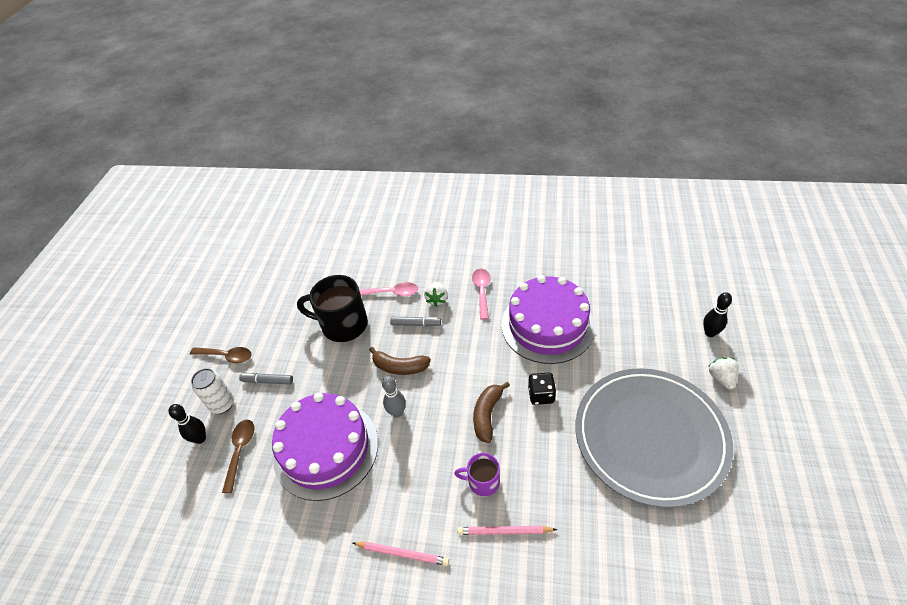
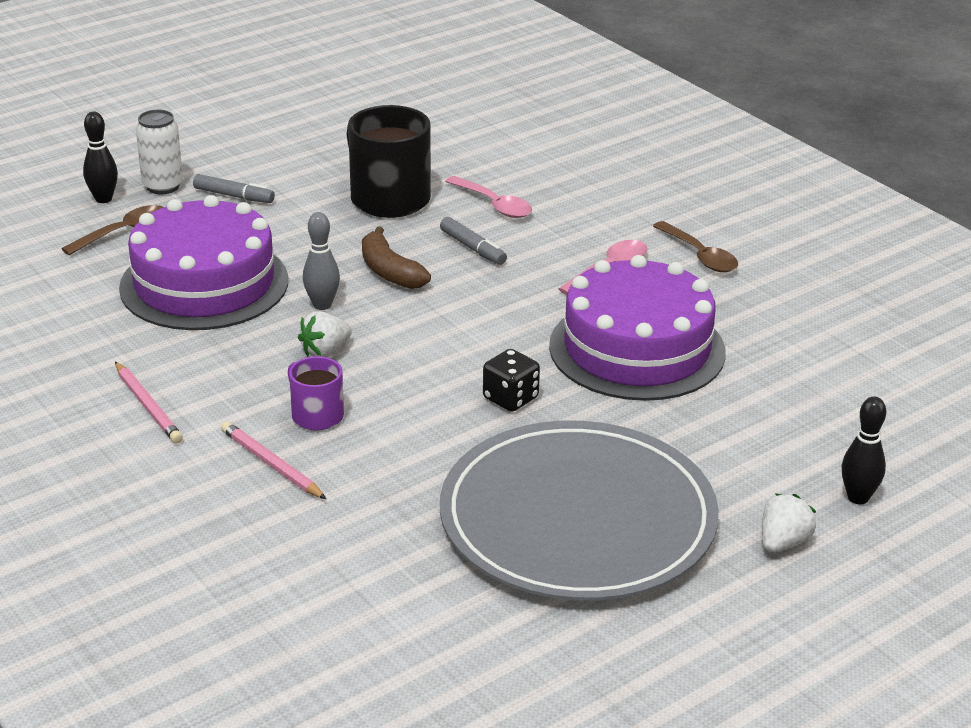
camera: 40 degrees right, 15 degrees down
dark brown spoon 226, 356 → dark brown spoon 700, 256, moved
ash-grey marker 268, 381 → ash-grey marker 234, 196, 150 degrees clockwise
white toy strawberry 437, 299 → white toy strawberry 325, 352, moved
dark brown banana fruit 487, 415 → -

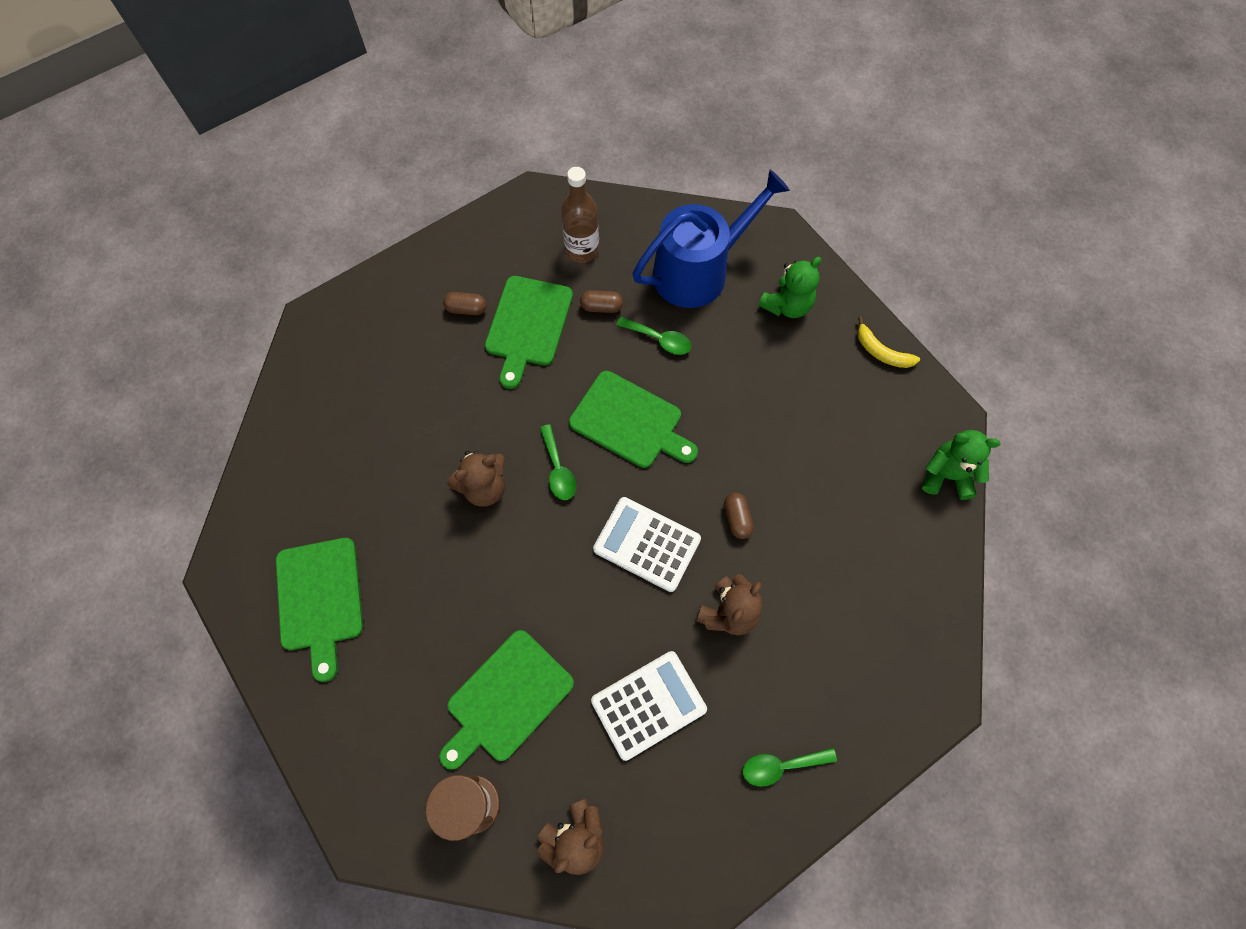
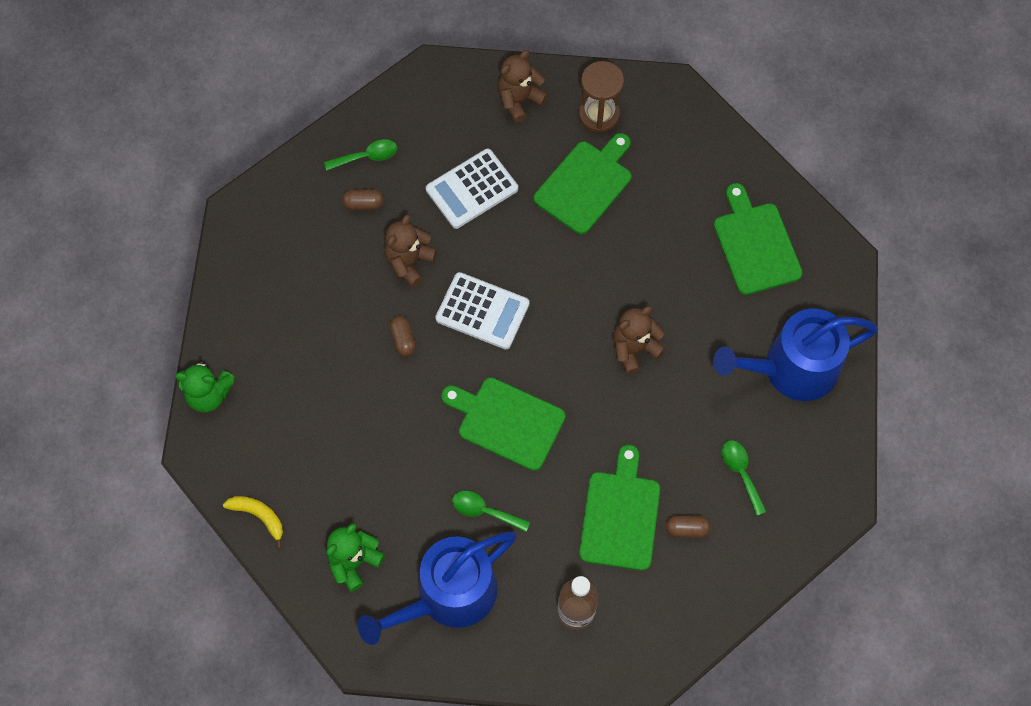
camera: 175 degrees right, 0 degrees up
green spoon 558, 470 → green spoon 741, 472, moved
dark brown capsule 601, 307 → dark brown capsule 363, 204, moved
- → blue watering pot 792, 369

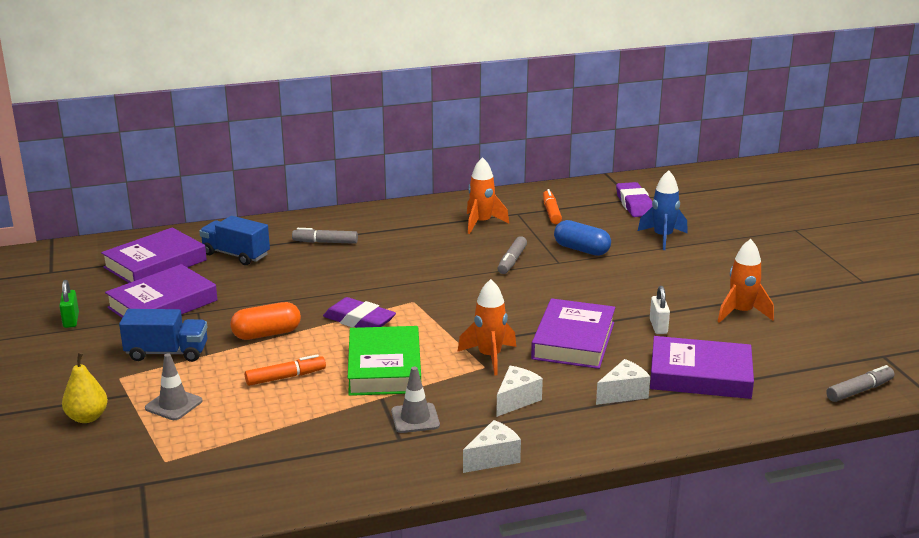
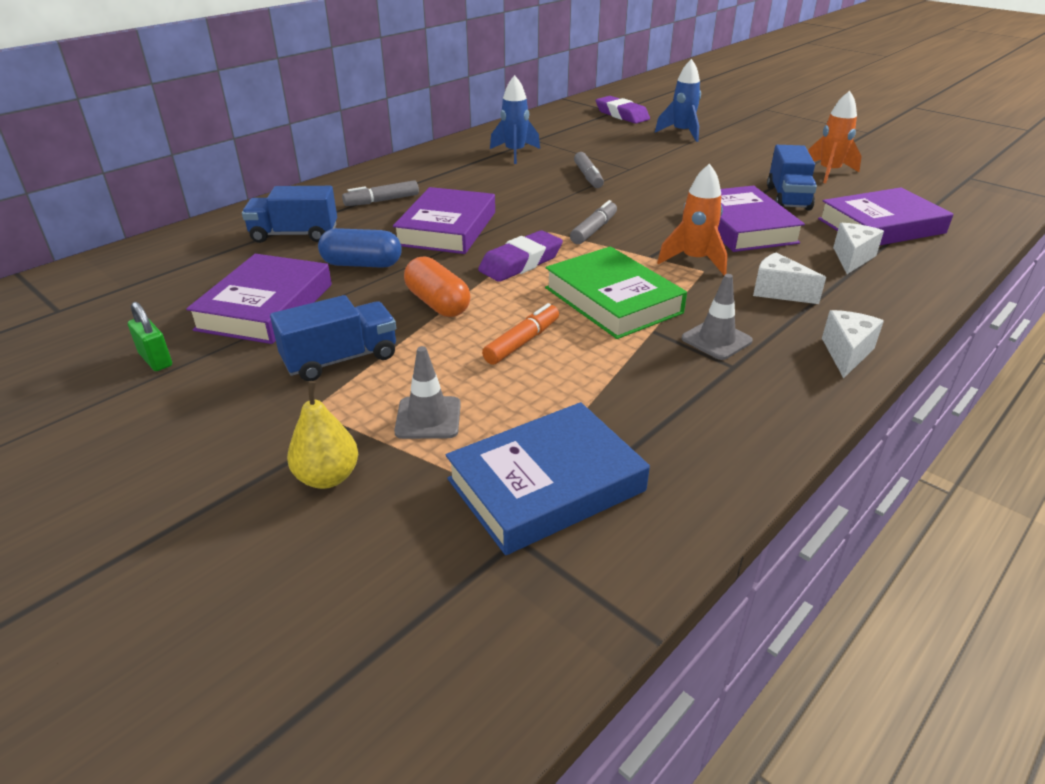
camera: 30 degrees left, 10 degrees up
royal purple hardback 155, 264 → royal purple hardback 447, 228, moved
orange capsule 266, 334 → orange capsule 437, 303, 75 degrees counterclockwise
royal purple pencil eraser 359, 320 → royal purple pencil eraser 520, 263, 45 degrees counterclockwise
orange toy rocket 481, 223 → blue toy rocket 515, 153
white piece of cheese 516, 400 → white piece of cheese 778, 292, 60 degrees counterclockwise
orange marker 551, 212 → -
blue capsule 581, 250 → blue capsule 362, 264, moved
white padlock 658, 326 → blue toy truck 788, 198
ash-grey marker 859, 390 → ash-grey marker 594, 230, moved
- → blue hardback 546, 485

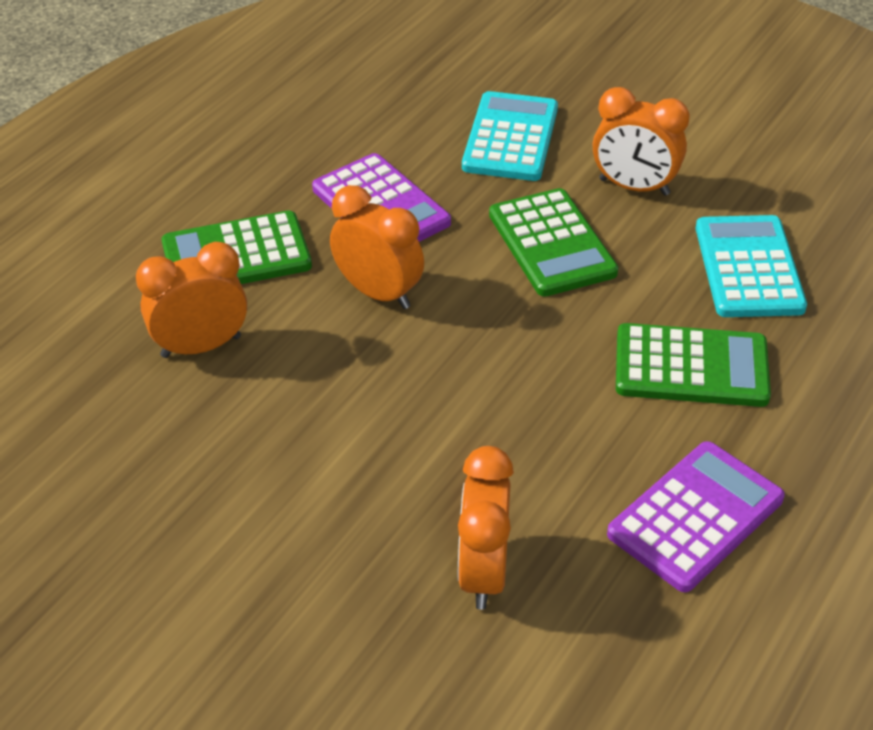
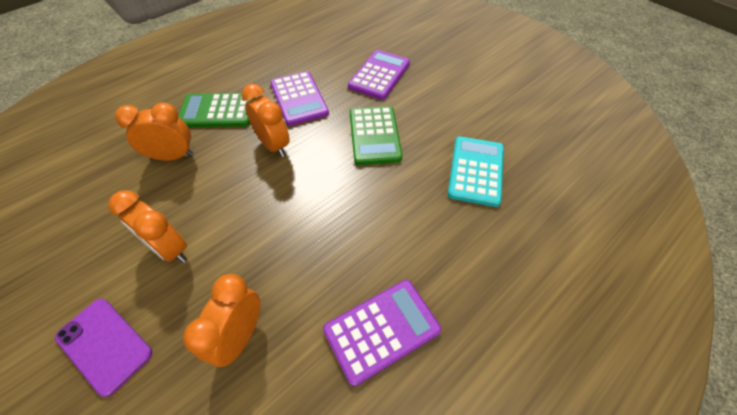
camera: 15 degrees right, 10 degrees up
teal pocket calculator 510, 138 → royal purple pocket calculator 379, 75
orange bedside clock 634, 187 → orange bedside clock 170, 249, moved
green pocket calculator 691, 367 → -
- → royal purple mobile phone 104, 345

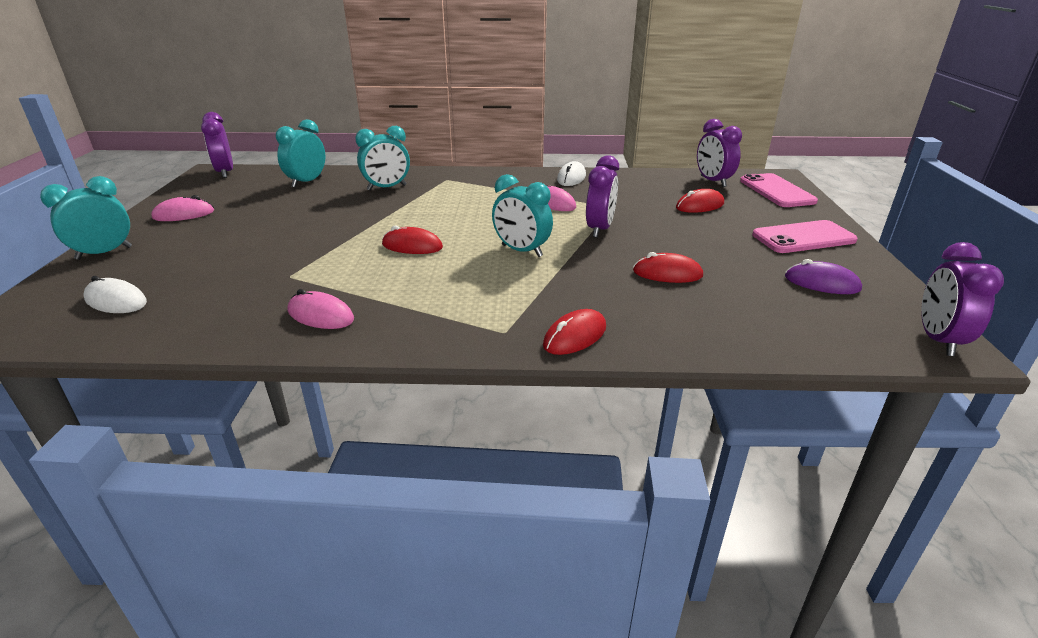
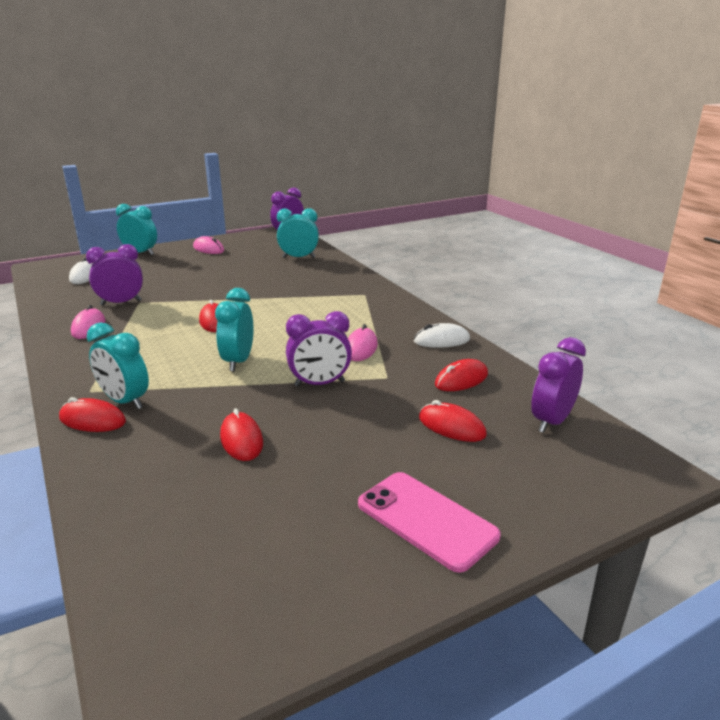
camera: 60 degrees right, 5 degrees down
teal bedside clock 387, 188 → teal bedside clock 125, 401, moved
rosy mobile phone 776, 191 → -
royal purple PC mouse 822, 283 → -
royal purple bedside clock 938, 340 → royal purple bedside clock 121, 303, moved
- → scarlet PC mouse 461, 379

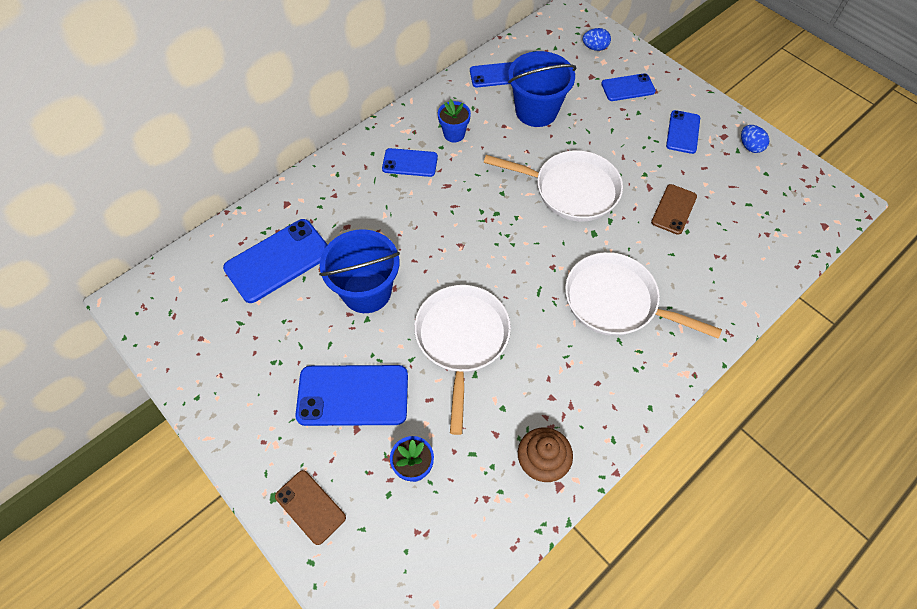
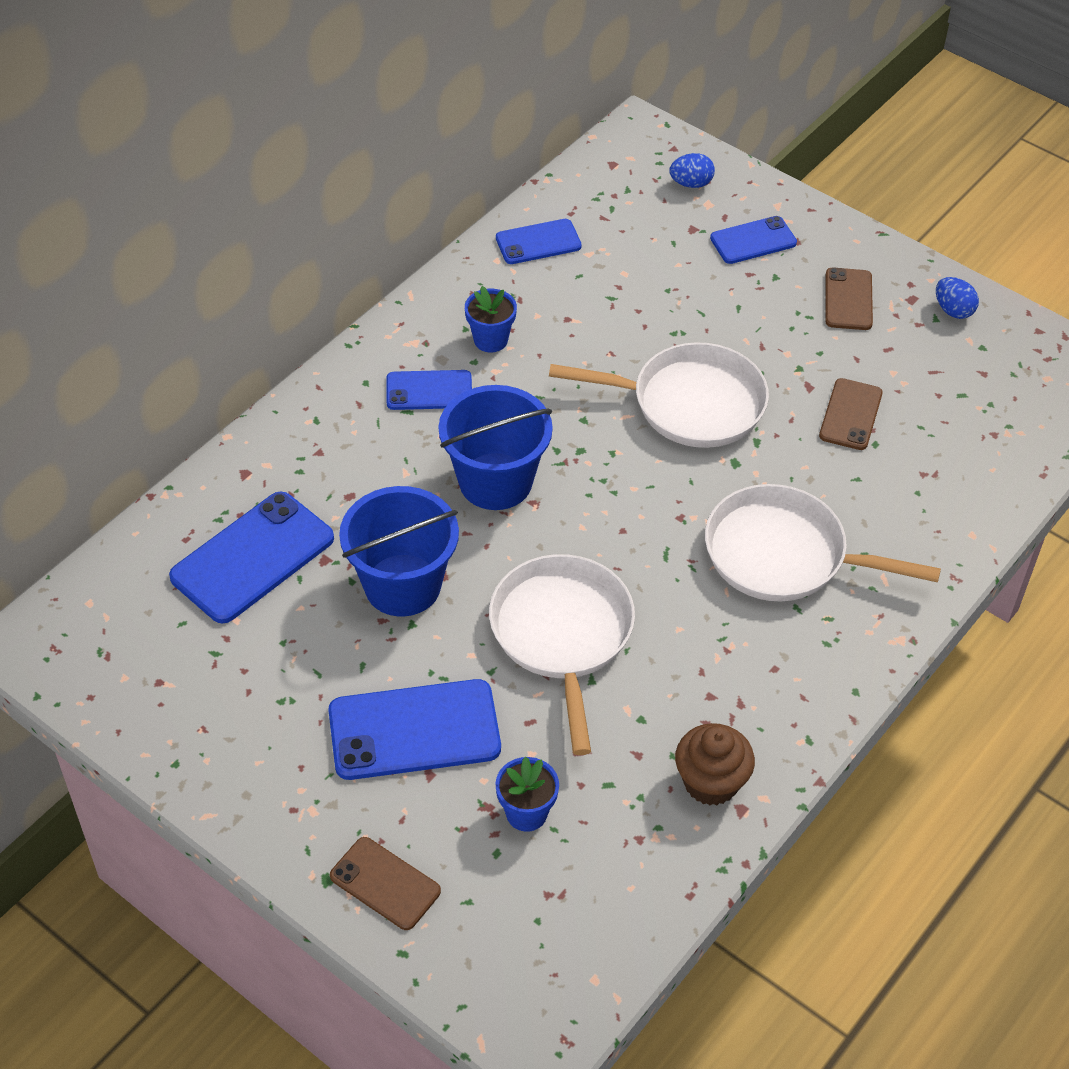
camera: 10 degrees left, 10 degrees down
blue pail 536, 111 → blue pail 495, 481, moved
blue mobile phone 683, 132 → dark brown mobile phone 848, 299

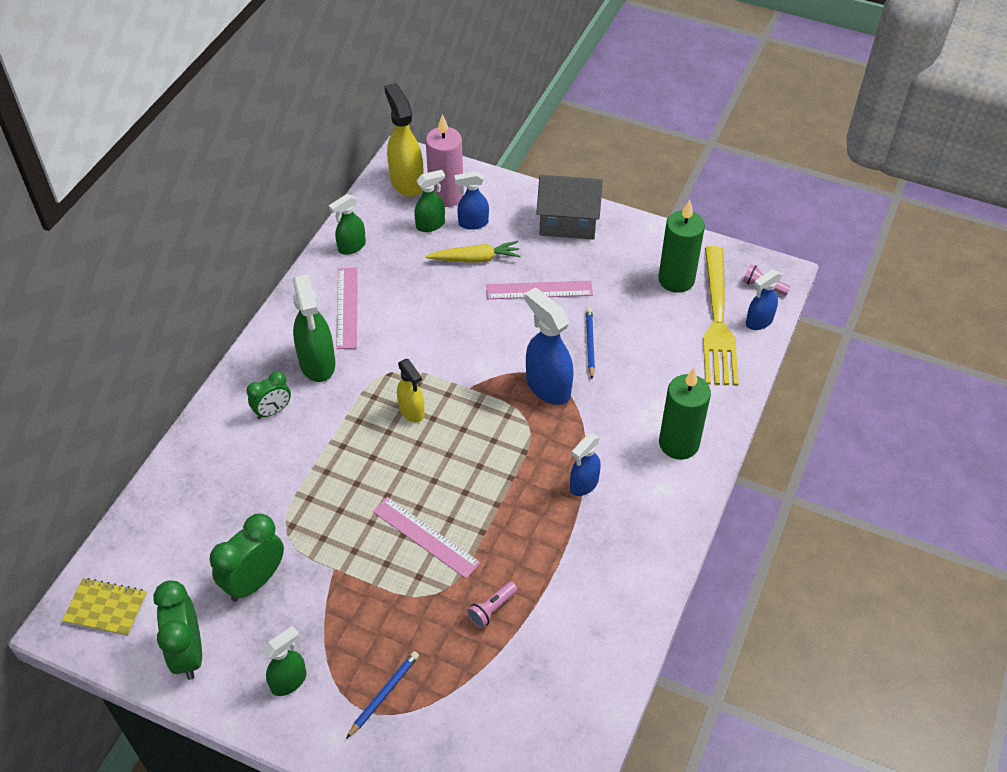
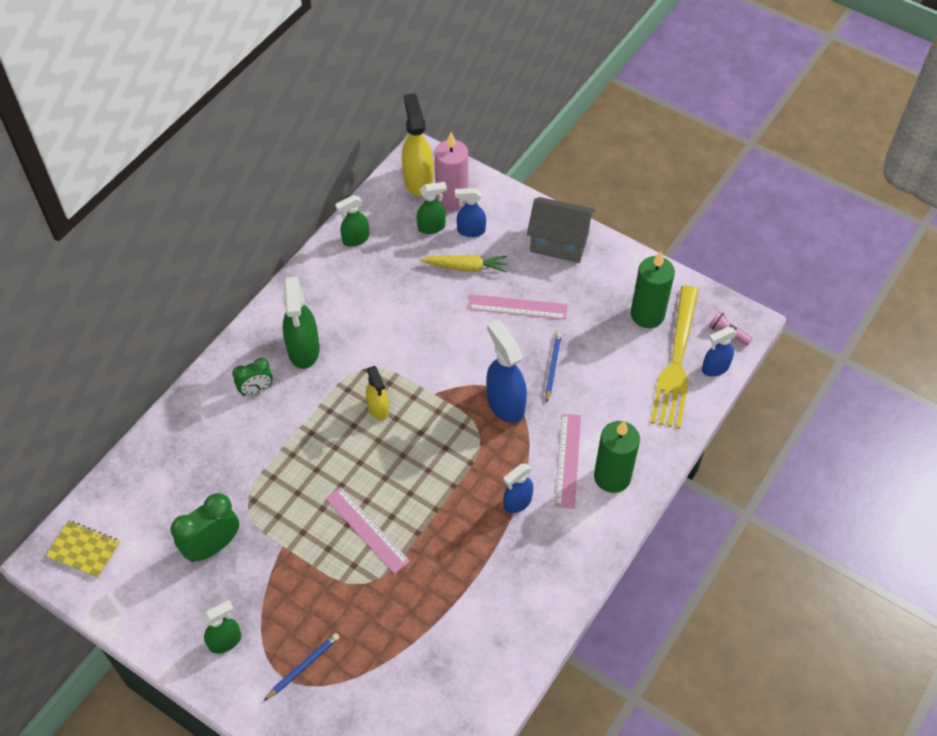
camera: 10 degrees right, 5 degrees up
green bedside clock 188, 652 → -
rosy measuring stick 347, 307 → rosy measuring stick 567, 460, moved
rosy torch 492, 609 → -

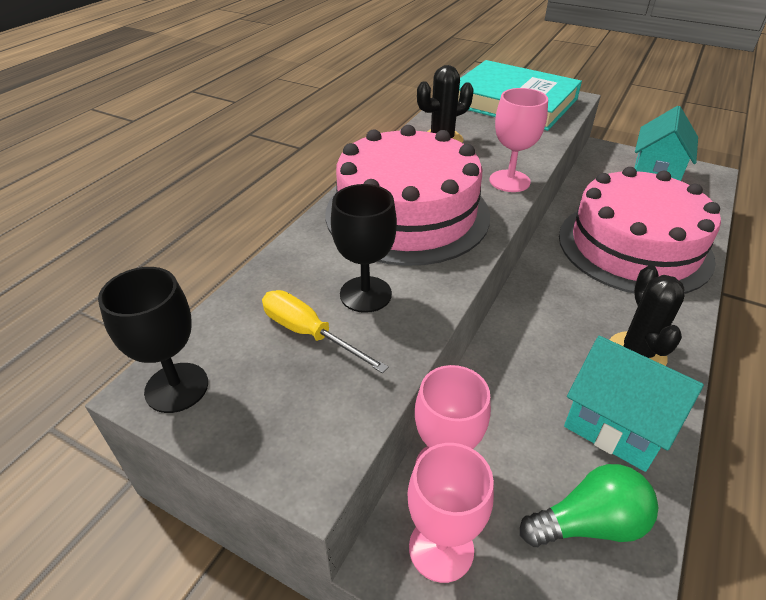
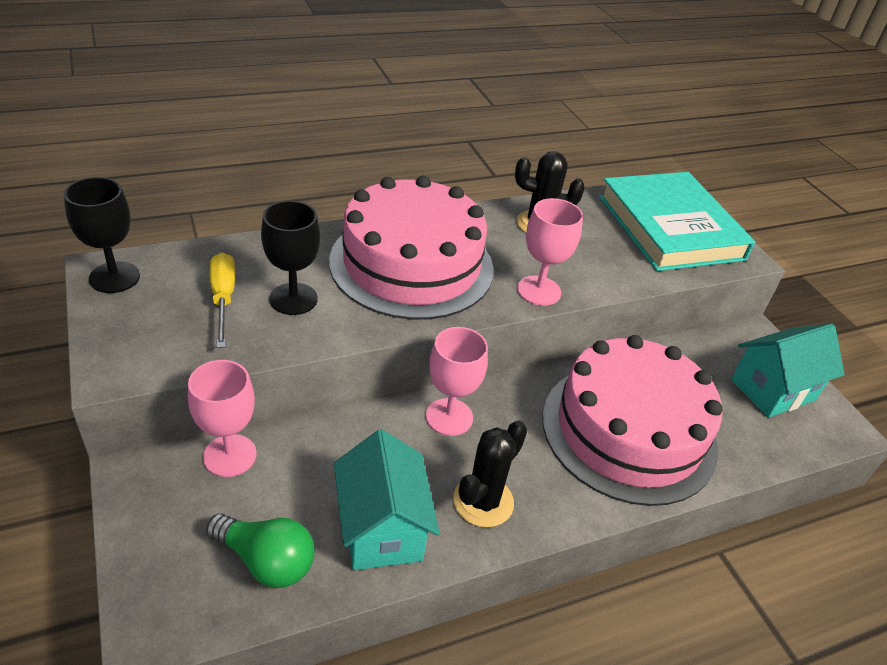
camera: 35 degrees right, 0 degrees up
rosy chalice 441, 548 → rosy chalice 449, 417, moved

